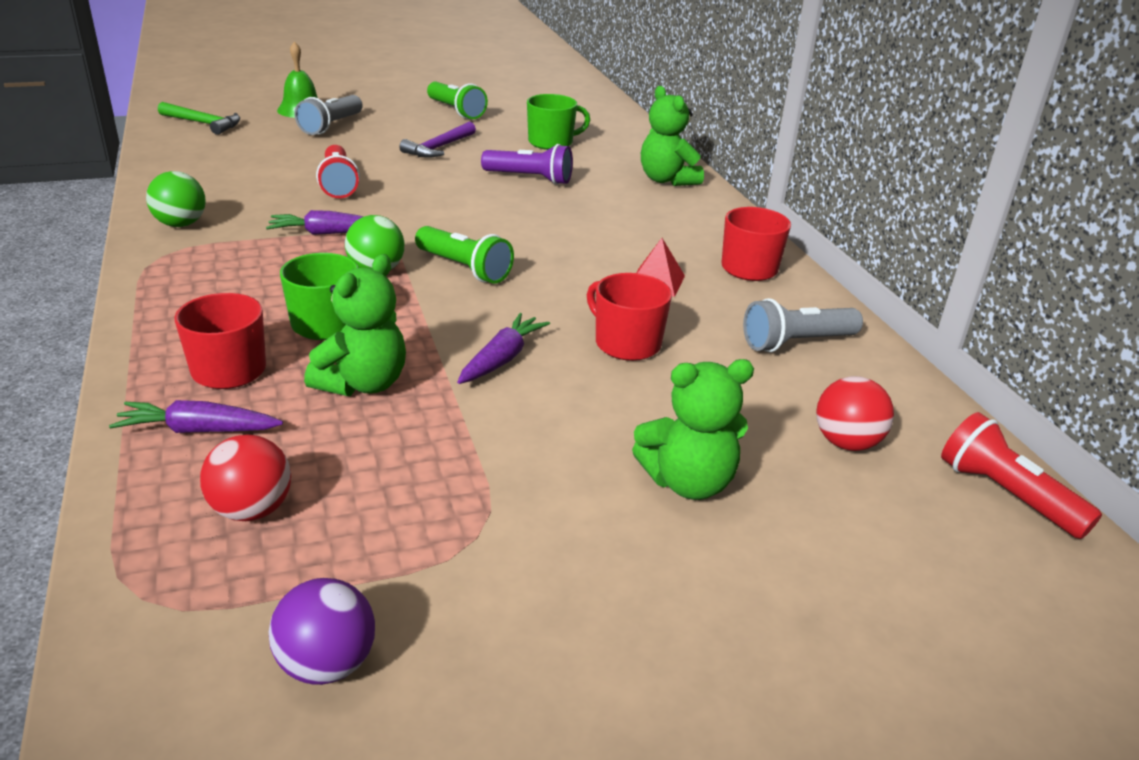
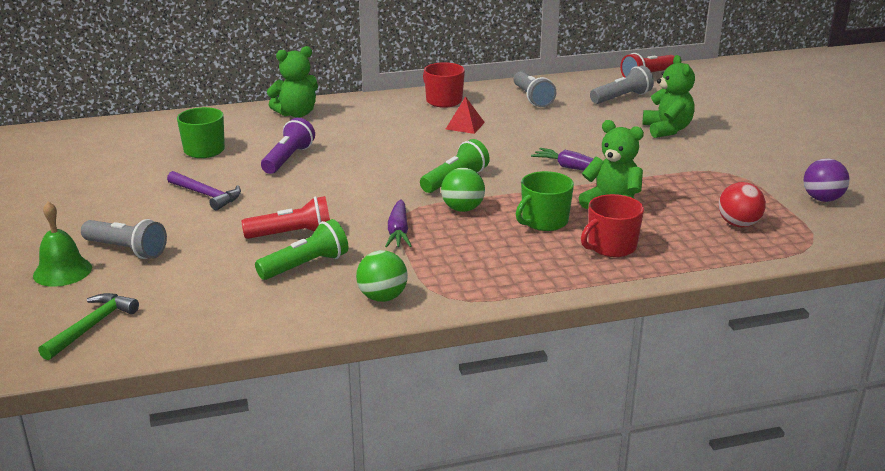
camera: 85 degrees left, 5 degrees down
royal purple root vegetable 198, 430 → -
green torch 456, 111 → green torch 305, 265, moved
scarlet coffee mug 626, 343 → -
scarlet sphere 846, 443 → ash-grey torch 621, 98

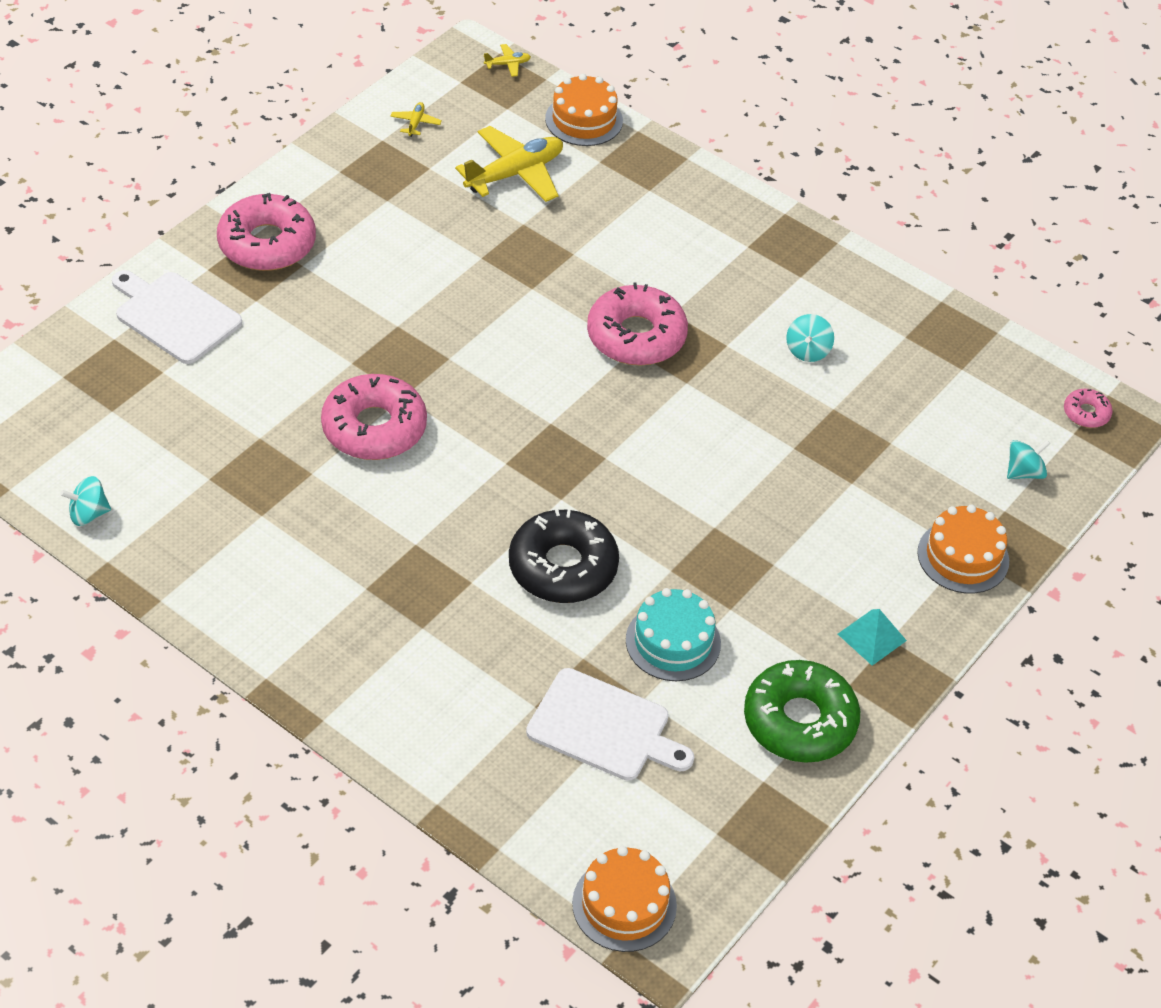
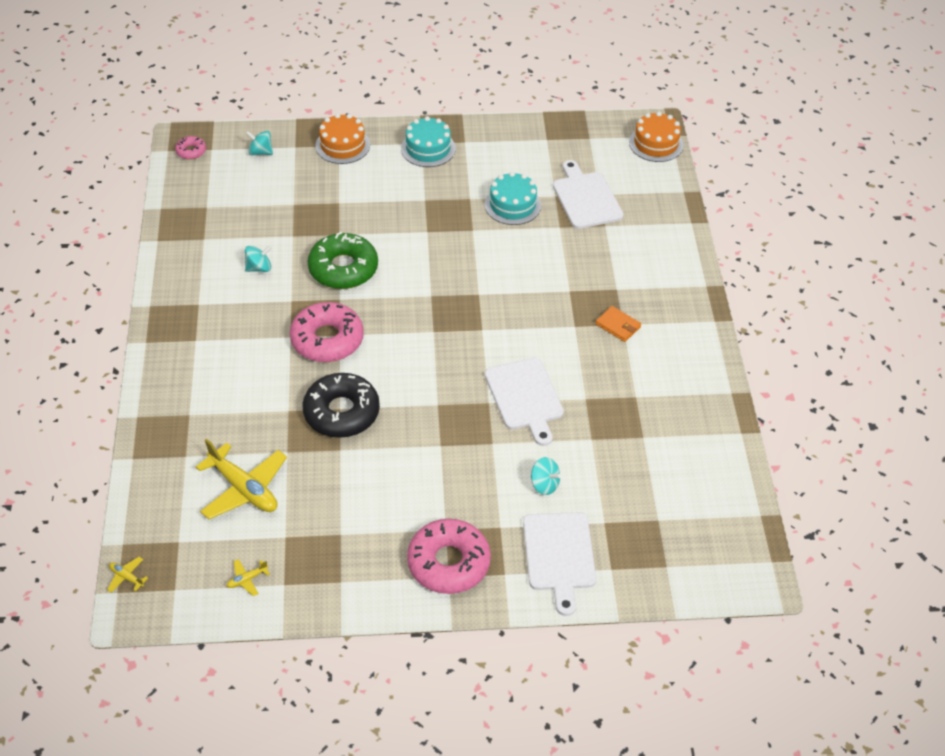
camera: 130 degrees left, 0 degrees up
teal whirligig 88, 514 → teal whirligig 544, 484, moved
rosy donut 374, 428 → white bread board 525, 397
bright yellow aeroplane 515, 174 → bright yellow aeroplane 244, 489, 150 degrees counterclockwise
black donut 563, 567 → black donut 341, 412, moved
orange layer cake 584, 120 → -
green donut 799, 721 → green donut 343, 268, moved
teal pyramid 872, 637 → teal layer cake 428, 148
- → orange card wallet 618, 325

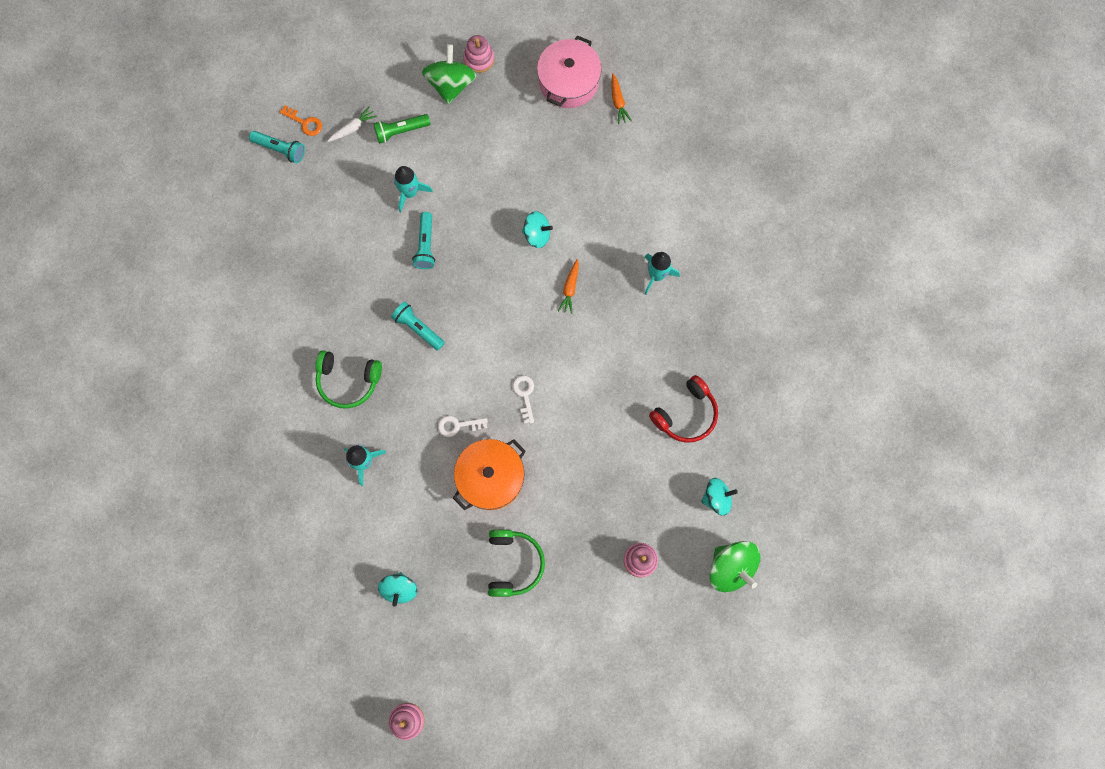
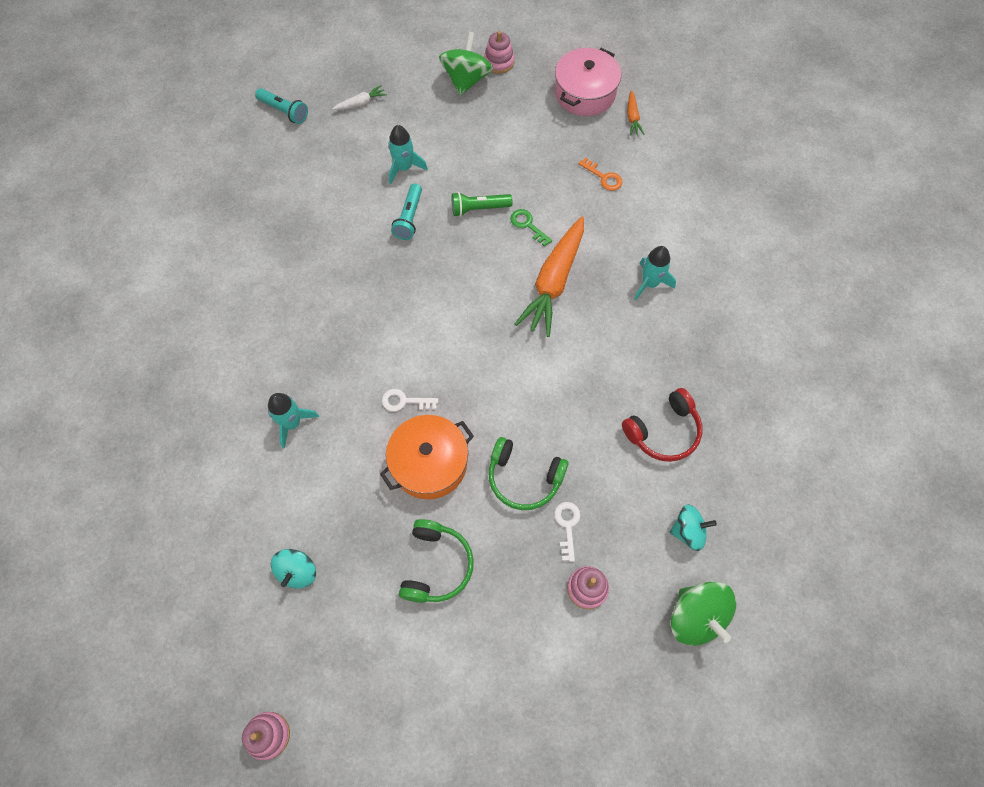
camera: 10 degrees right, 10 degrees down
orange door key 305, 123 → orange door key 604, 177, moved
green headphones 348, 381 → green headphones 524, 478, moved
green torch 401, 131 → green torch 479, 209, moved
teal torch 418, 328 → -
white door key 524, 395 → white door key 567, 526, moved
teal whirligig 537, 234 → green door key 527, 225
orange root vegetable 570, 289 → orange root vegetable 554, 282, x2.27

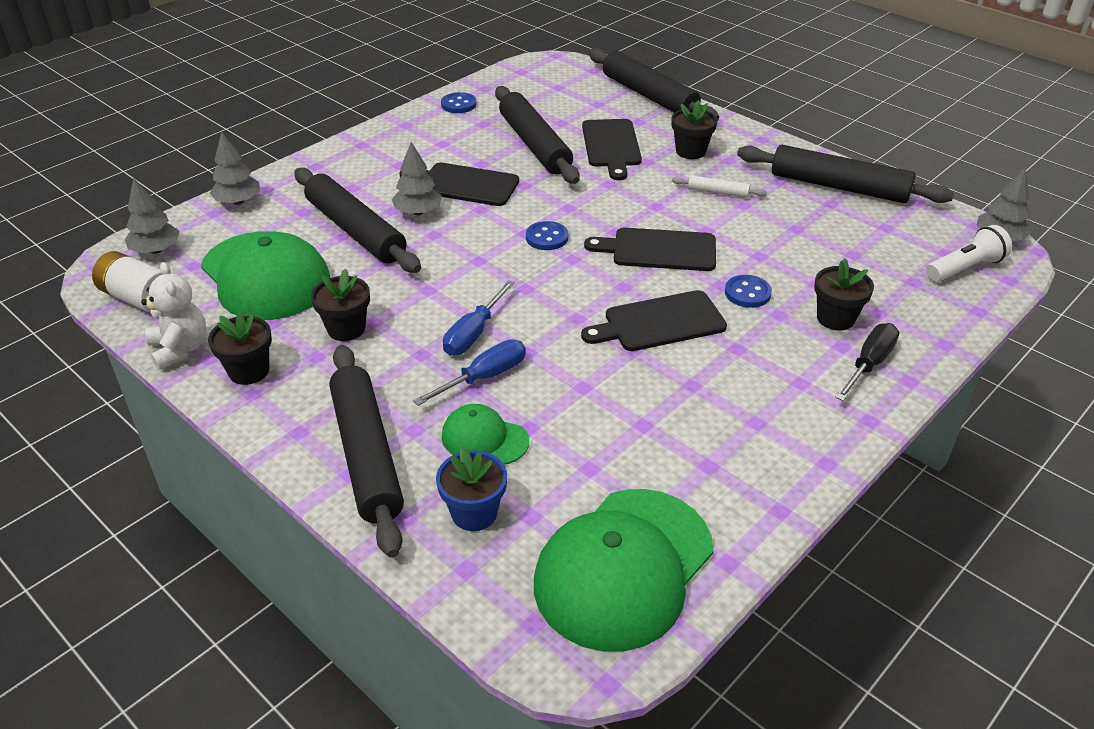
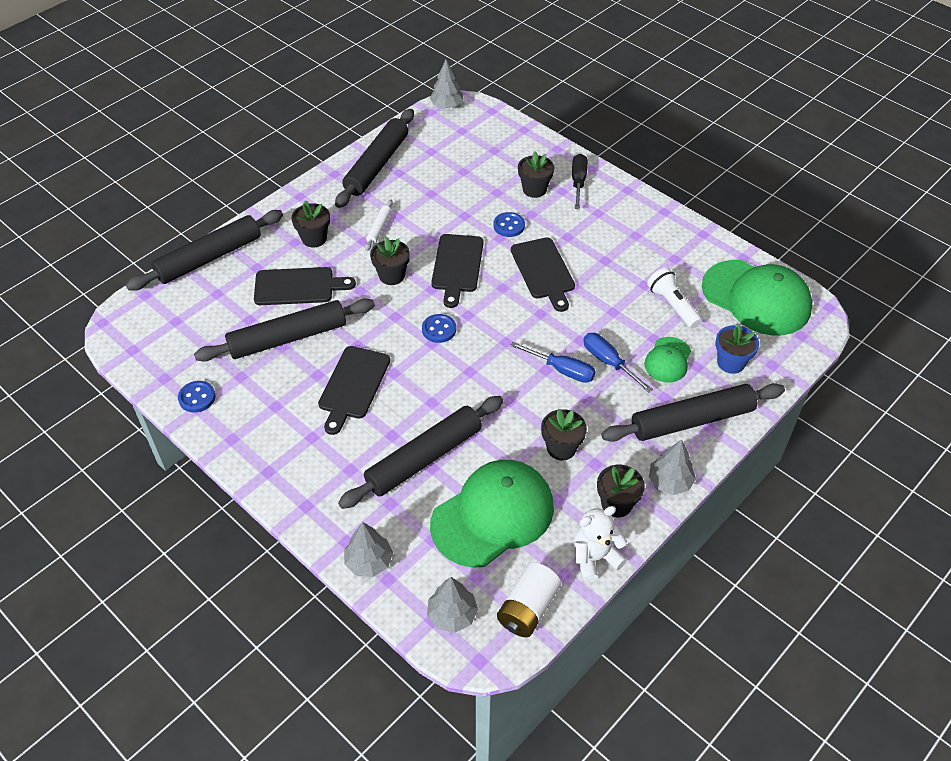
camera: 90 degrees left, 10 degrees up
ash-grey toy tree 418, 212 → ash-grey toy tree 670, 482, moved
black hand screwdriver 869, 364 → black hand screwdriver 578, 182, 60 degrees clockwise
white torch 964, 268 → white torch 672, 305, moved
- → black plant pot 392, 275

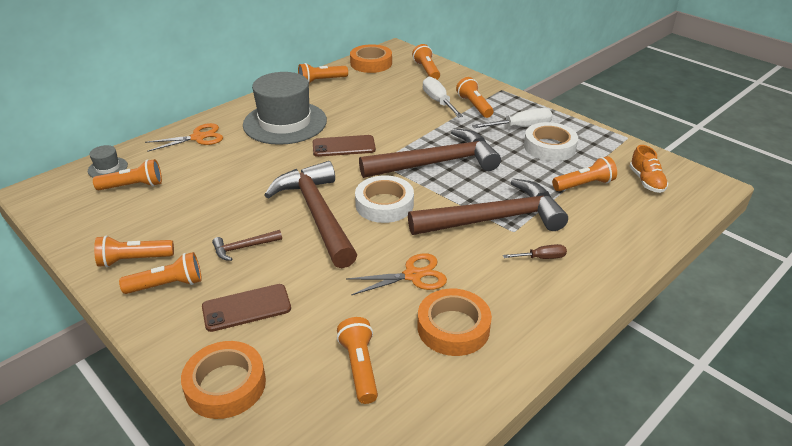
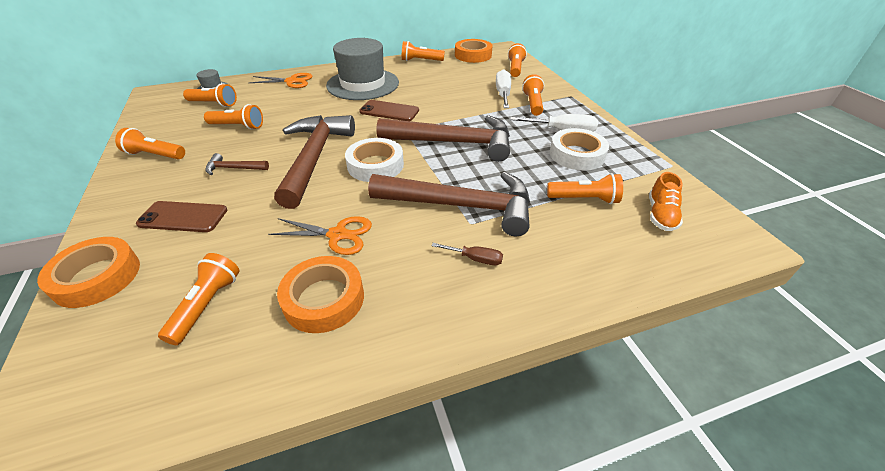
camera: 25 degrees right, 5 degrees up
orange torch 167, 285 → orange torch 238, 126, moved

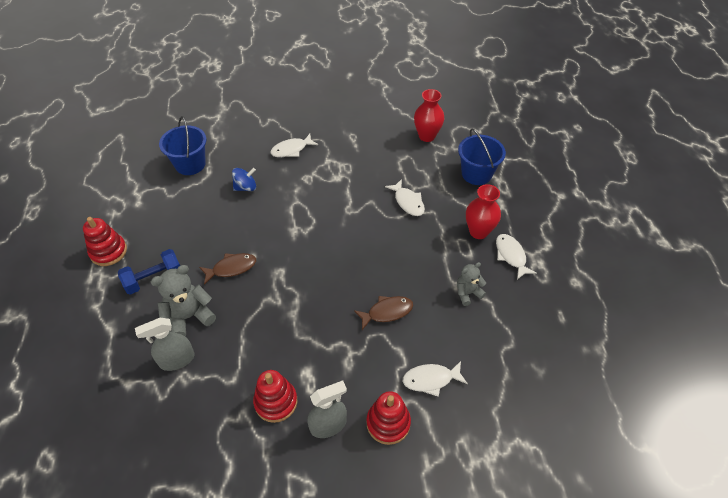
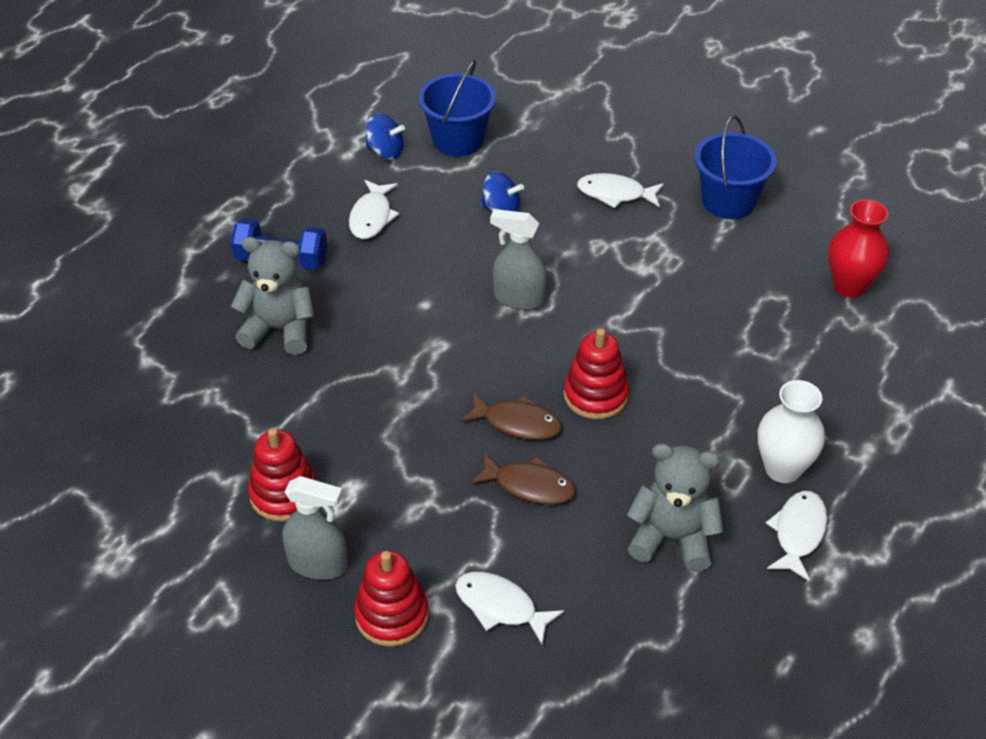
camera: 40 degrees right, 5 degrees down
scarlet stacking toy 108, 252 → scarlet stacking toy 595, 395, moved
ash-grey spray cleaner 177, 360 → ash-grey spray cleaner 519, 298, moved
dark brown toy fish 231, 268 → dark brown toy fish 517, 423, moved
white toy fish 408, 202 → white toy fish 372, 217, moved
ash-grey teddy 467, 293 → ash-grey teddy 672, 538, x1.62
blue pail 476, 174 → blue pail 728, 201, moved
scarlet tall vase 478, 231 → white tall vase 782, 469
- → blue whirligig 385, 151

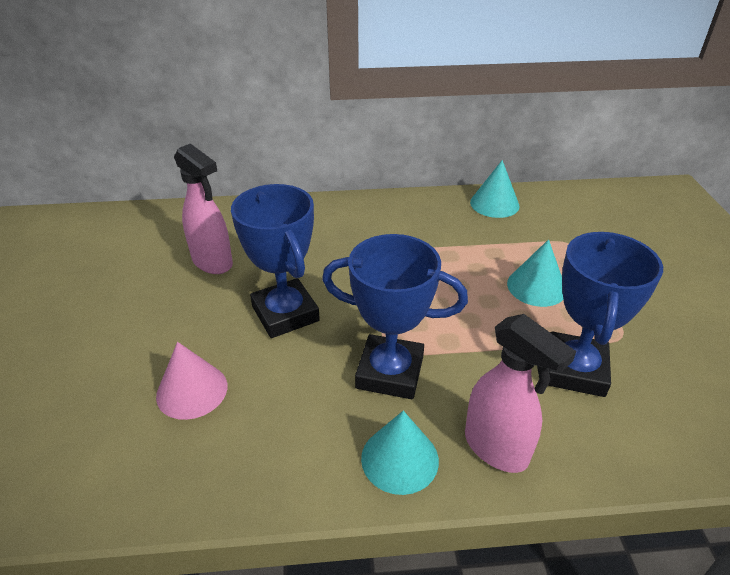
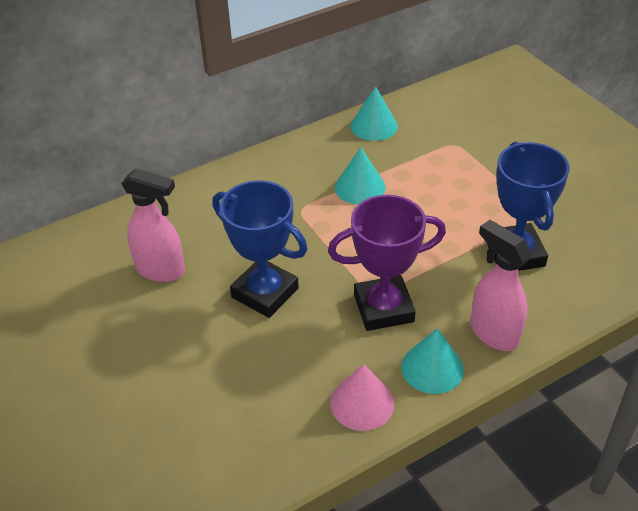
camera: 25 degrees left, 5 degrees up
rosy cone 192, 390 → rosy cone 362, 403, moved
blue prize cup 390, 372 → royal purple prize cup 383, 308
rosy spray cleaner 496, 449 → rosy spray cleaner 493, 333, 150 degrees counterclockwise
teal cone 536, 286 → teal cone 360, 187, moved

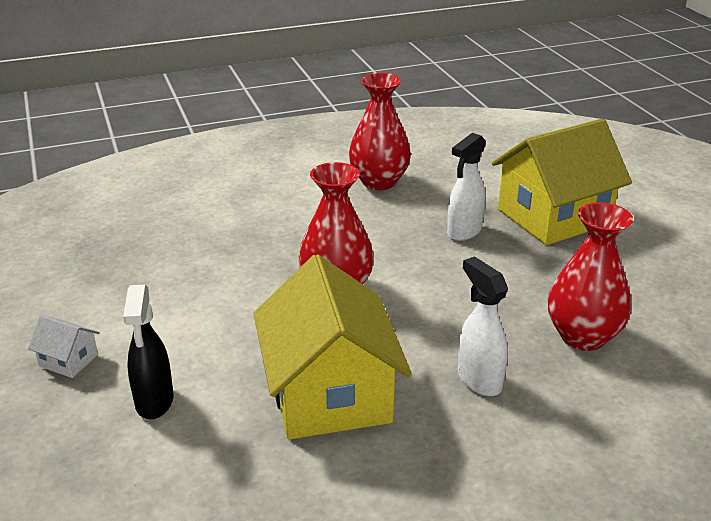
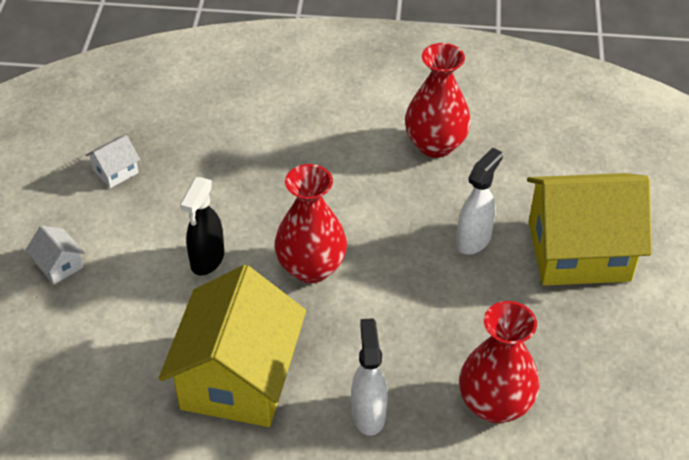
camera: 25 degrees right, 15 degrees up
black spray cleaner 154, 402 → black spray cleaner 207, 260, moved
white spray cleaner 464, 232 → white spray cleaner 474, 240, 150 degrees clockwise
- → white toy house 115, 171

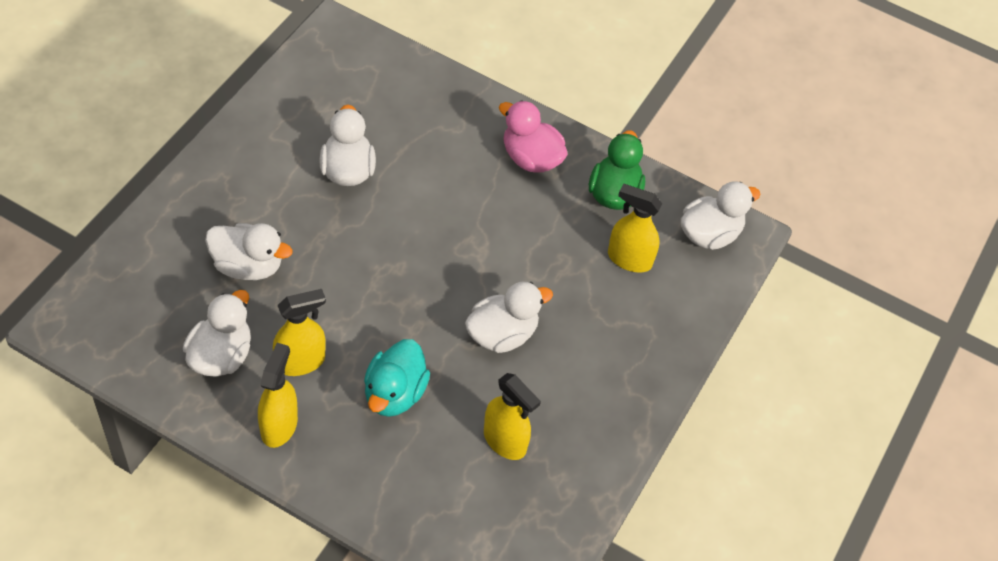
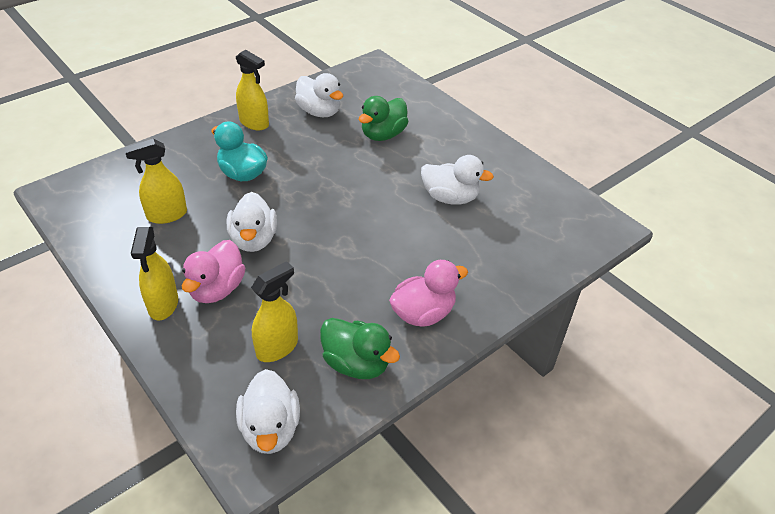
camera: 115 degrees right, 10 degrees down
white rubber duck 248, 266 → green rubber duck 383, 135
bright yellow spray cleaner 300, 362 → bright yellow spray cleaner 163, 305, moved
- → rosy rubber duck 217, 289

